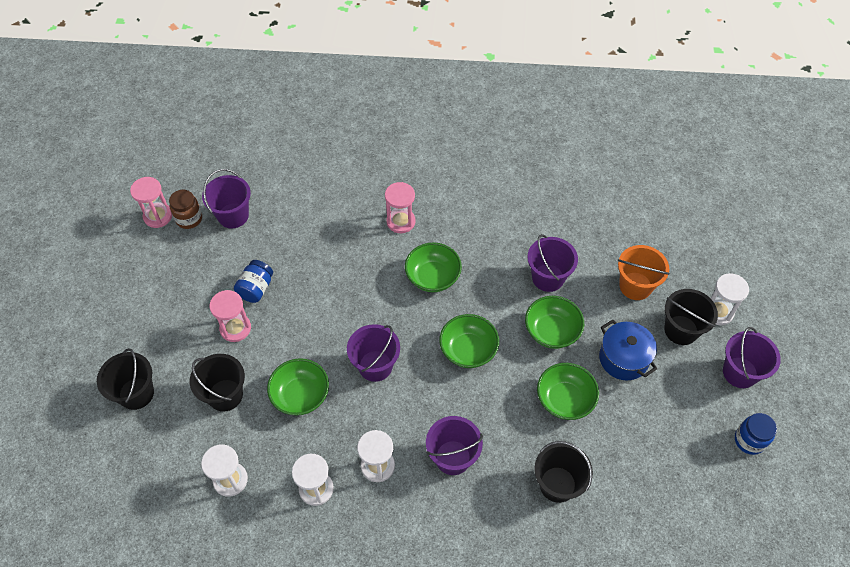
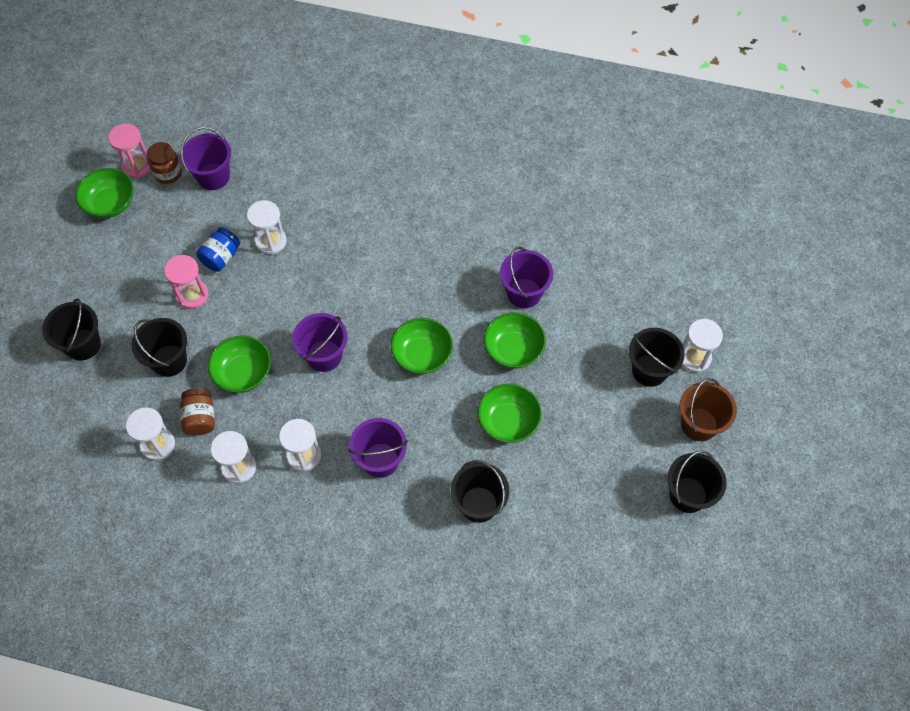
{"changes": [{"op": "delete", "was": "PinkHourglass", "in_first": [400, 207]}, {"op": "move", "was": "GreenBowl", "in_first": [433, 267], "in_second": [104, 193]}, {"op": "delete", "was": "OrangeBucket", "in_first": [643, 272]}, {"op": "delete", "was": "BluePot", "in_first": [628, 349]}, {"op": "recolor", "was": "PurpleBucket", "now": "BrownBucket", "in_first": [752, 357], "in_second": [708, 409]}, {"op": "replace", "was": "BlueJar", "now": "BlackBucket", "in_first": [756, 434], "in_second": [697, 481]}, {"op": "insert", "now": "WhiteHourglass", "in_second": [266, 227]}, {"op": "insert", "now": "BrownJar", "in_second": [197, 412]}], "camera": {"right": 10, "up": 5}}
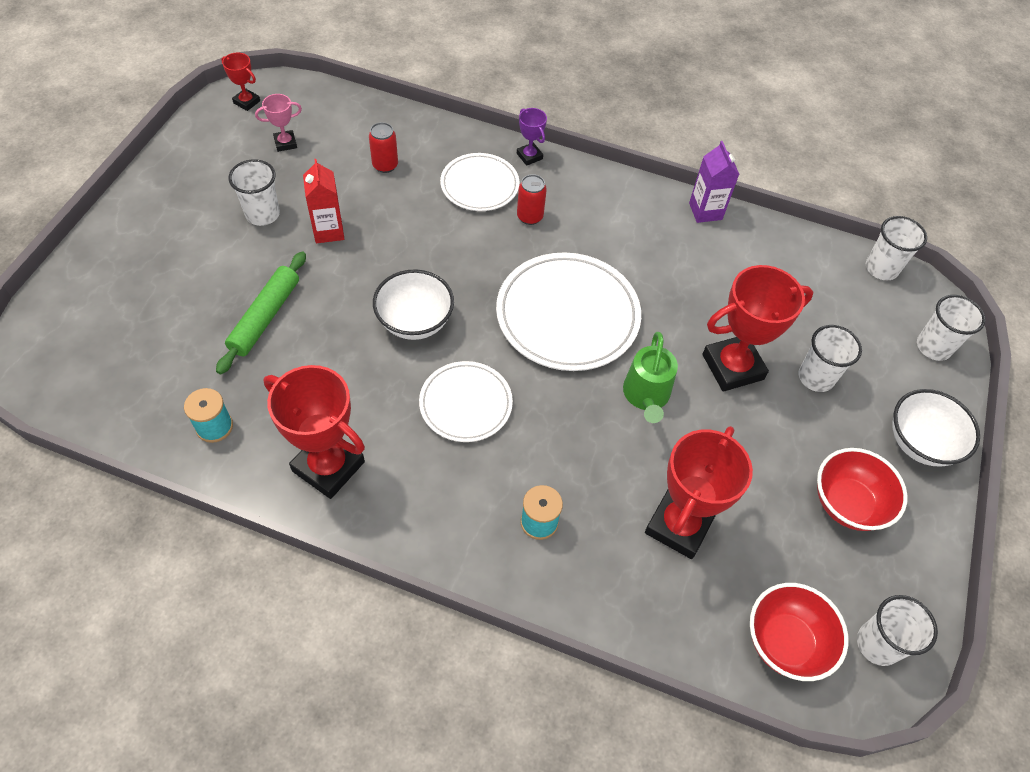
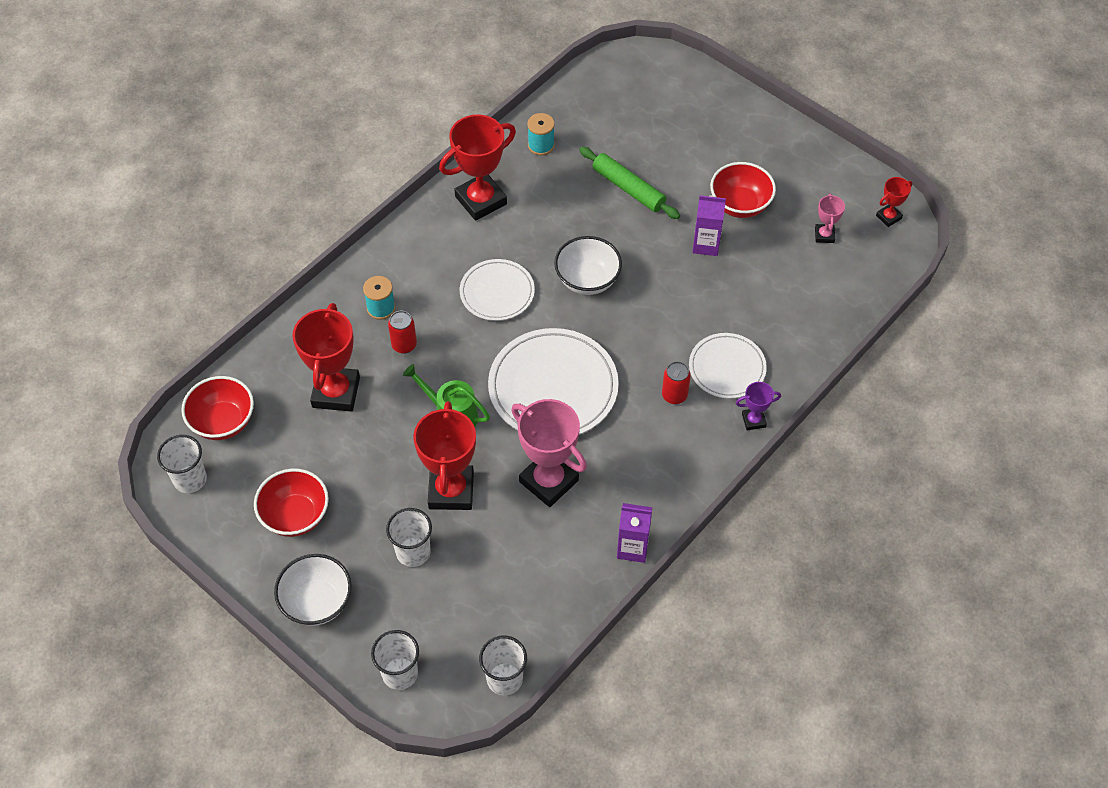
{"changes": [{"op": "move", "was": "RedCan", "in_first": [383, 147], "in_second": [402, 332]}, {"op": "replace", "was": "WhiteCup", "now": "RedBowl", "in_first": [254, 192], "in_second": [743, 190]}, {"op": "recolor", "was": "RedCarton", "now": "PurpleCarton", "in_first": [323, 201], "in_second": [709, 225]}, {"op": "rotate", "was": "RedTrophy", "in_first": [699, 492], "in_second": [326, 357], "clockwise": 45}, {"op": "insert", "now": "PinkTrophy", "in_second": [549, 453]}], "camera": {"right": 115, "up": 0}}
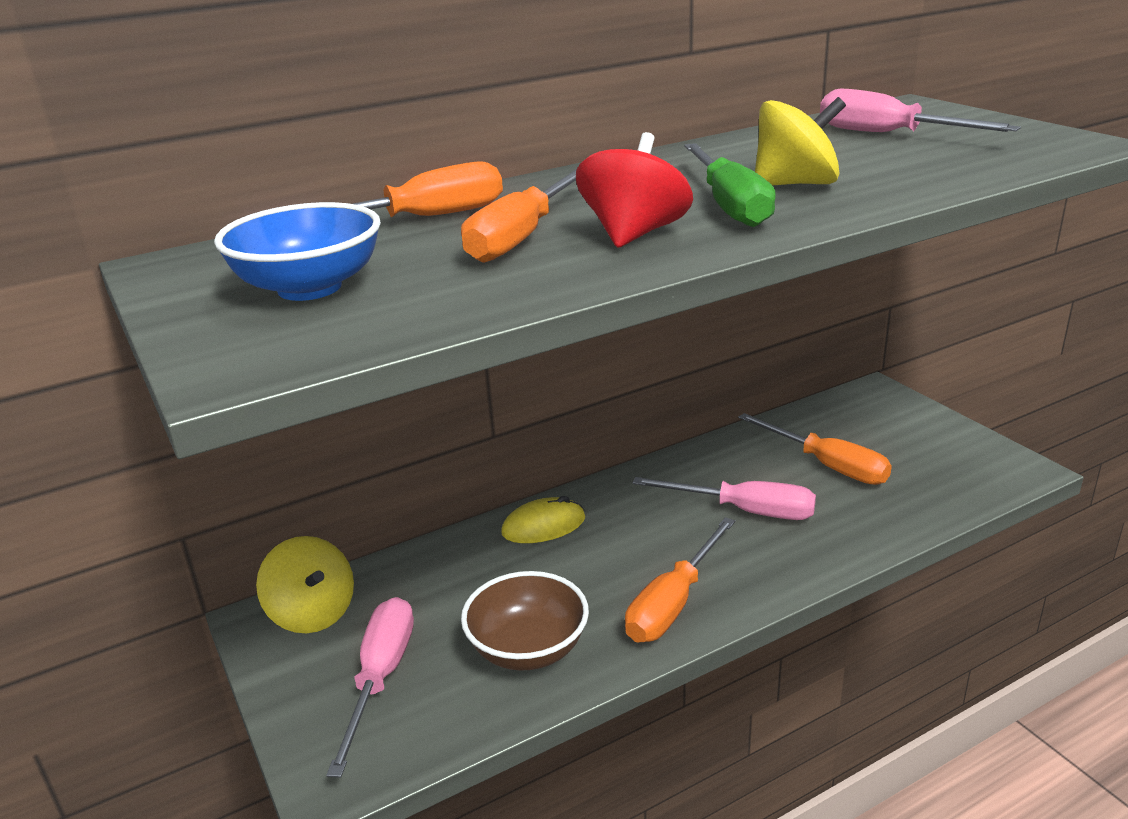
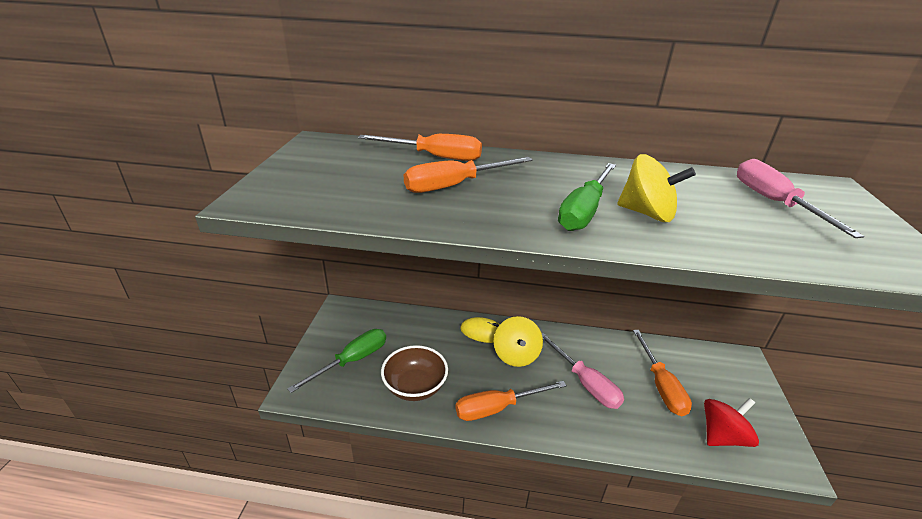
{"changes": [{"op": "move", "was": "RedSpinningTop", "in_first": [634, 190], "in_second": [731, 422]}, {"op": "delete", "was": "BlueBowl", "in_first": [297, 251]}, {"op": "move", "was": "YellowSpinningTop", "in_first": [305, 584], "in_second": [518, 341]}, {"op": "recolor", "was": "PinkScrewdriver", "now": "GreenScrewdriver", "in_first": [370, 687], "in_second": [336, 361]}], "camera": {"right": 35, "up": 5}}
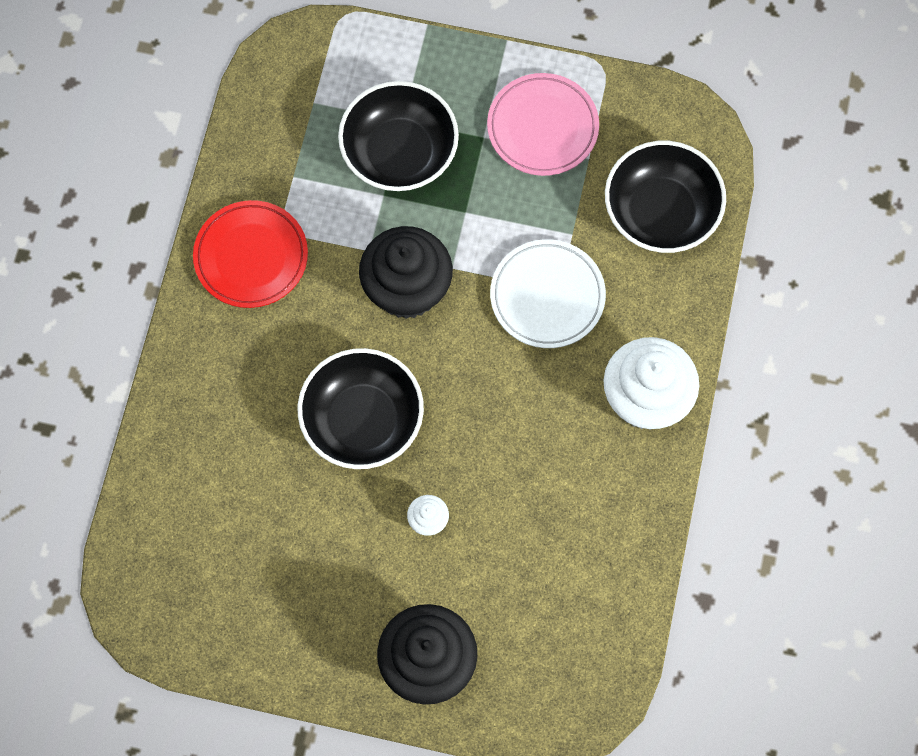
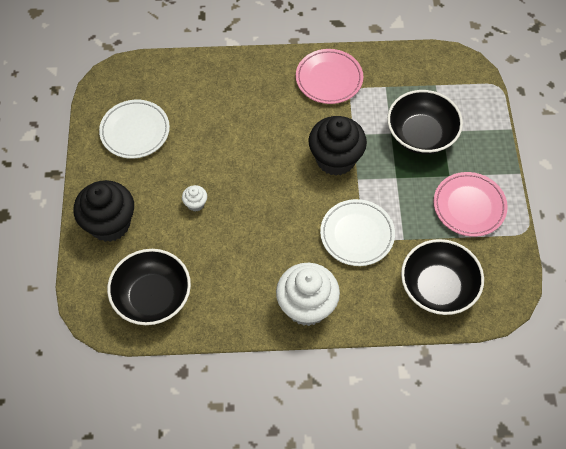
{"changes": [{"op": "recolor", "was": "RedPlate", "now": "PinkPlate", "in_first": [250, 254], "in_second": [329, 76]}, {"op": "move", "was": "BlackBowl", "in_first": [361, 408], "in_second": [149, 287]}, {"op": "insert", "now": "WhitePlate", "in_second": [134, 129]}], "camera": {"right": 75, "up": -10}}
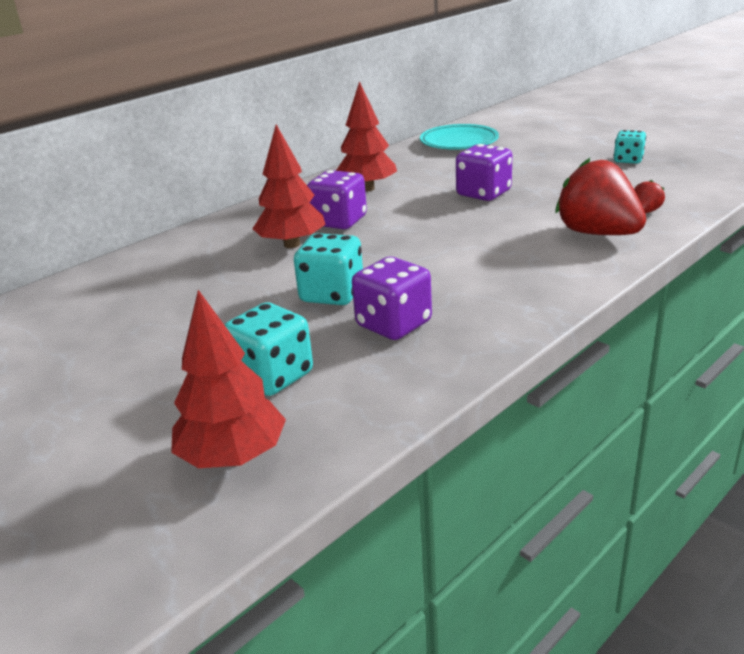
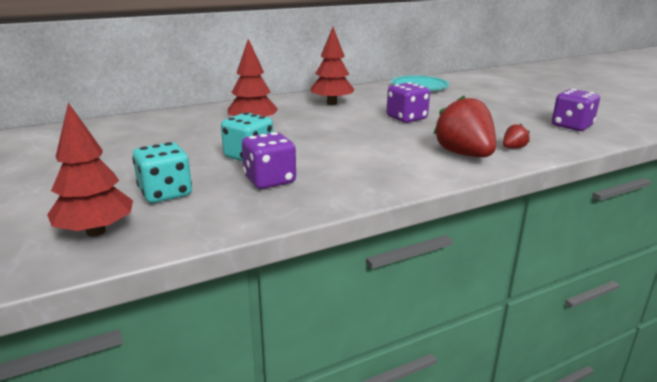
{"changes": [{"op": "delete", "was": "TurquoiseDice", "in_first": [629, 147]}, {"op": "move", "was": "PurpleDice", "in_first": [337, 199], "in_second": [576, 110]}], "camera": {"right": 15, "up": -5}}
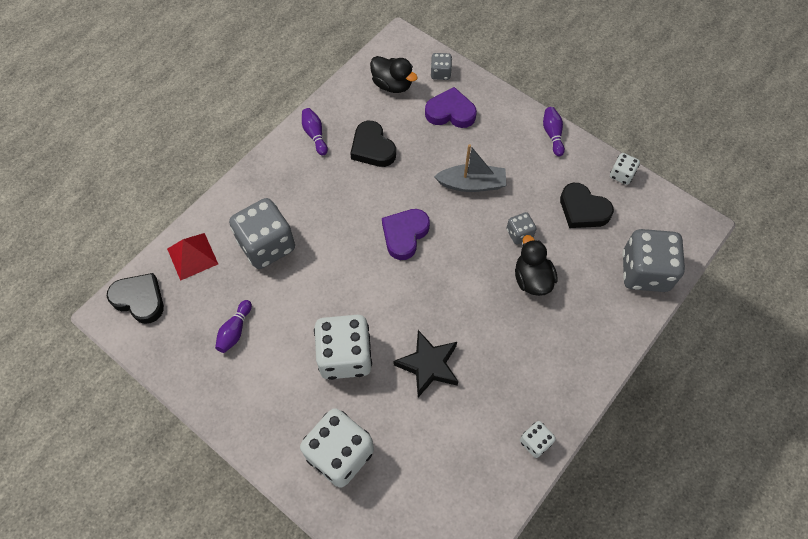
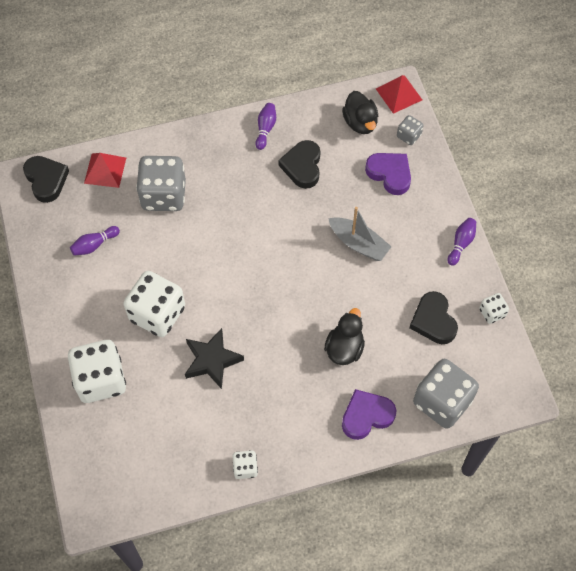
{"changes": [{"op": "move", "was": "PurpleHeart", "in_first": [406, 234], "in_second": [369, 414]}, {"op": "delete", "was": "GreyDice", "in_first": [521, 228]}, {"op": "insert", "now": "RedPyramid", "in_second": [399, 94]}], "camera": {"right": 35, "up": 0}}
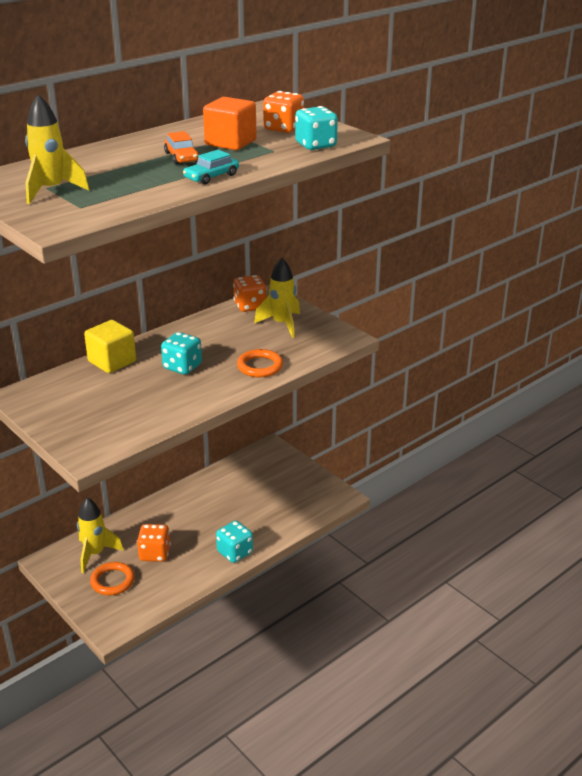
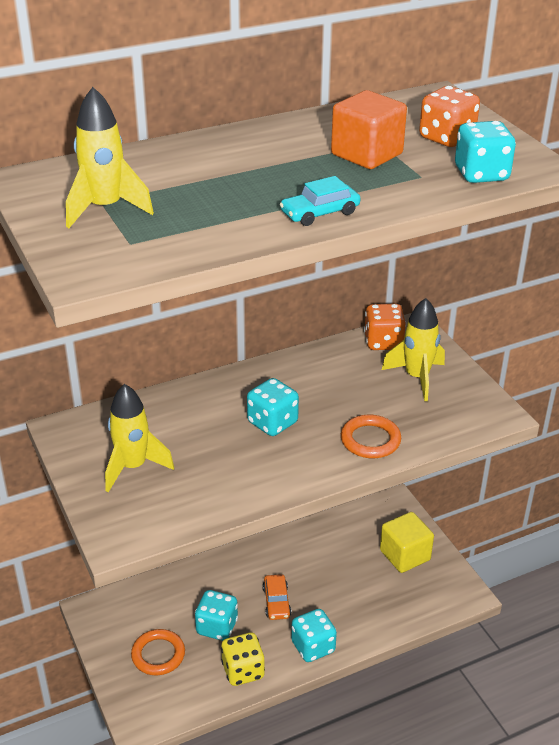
{"changes": [{"op": "move", "was": "OrangeCar", "in_first": [181, 147], "in_second": [277, 597]}, {"op": "move", "was": "YellowCube", "in_first": [110, 346], "in_second": [407, 542]}, {"op": "move", "was": "YellowRocket", "in_first": [100, 535], "in_second": [139, 438]}, {"op": "recolor", "was": "OrangeDice", "now": "TurquoiseDice", "in_first": [154, 543], "in_second": [216, 615]}, {"op": "insert", "now": "YellowDice", "in_second": [243, 659]}], "camera": {"right": 15, "up": 5}}
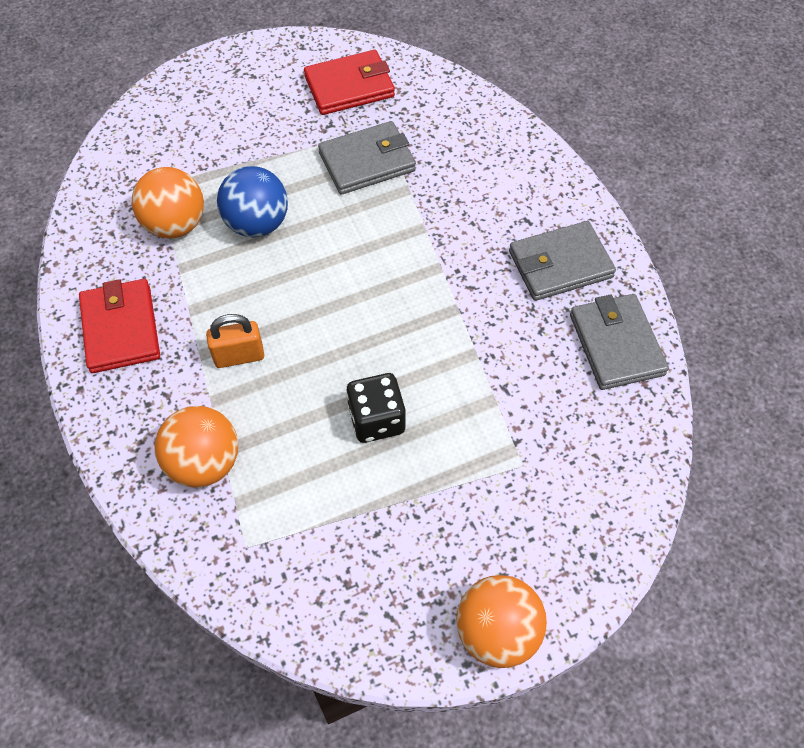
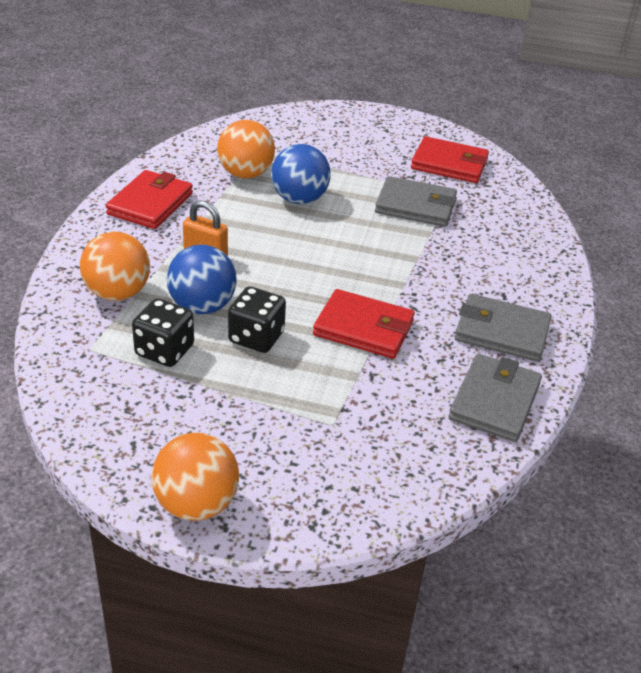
{"changes": [{"op": "insert", "now": "BlueBall", "in_second": [202, 279]}, {"op": "insert", "now": "RedWallet", "in_second": [364, 324]}, {"op": "insert", "now": "BlackDice", "in_second": [163, 332]}], "camera": {"right": 35, "up": -20}}
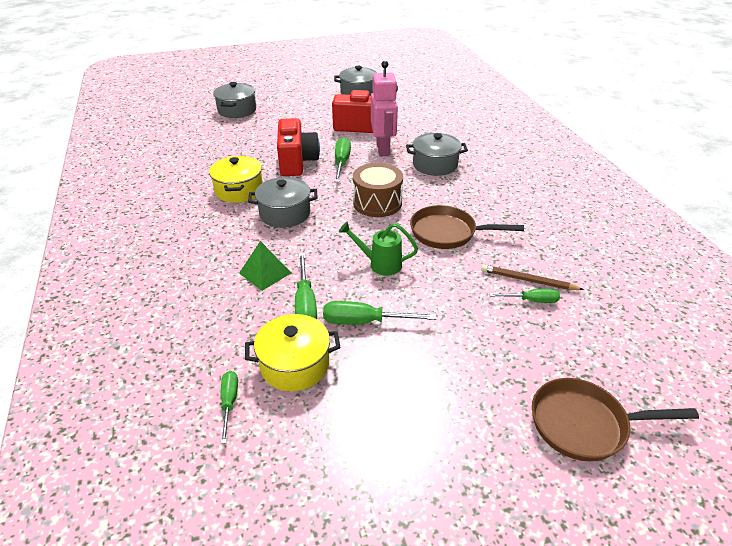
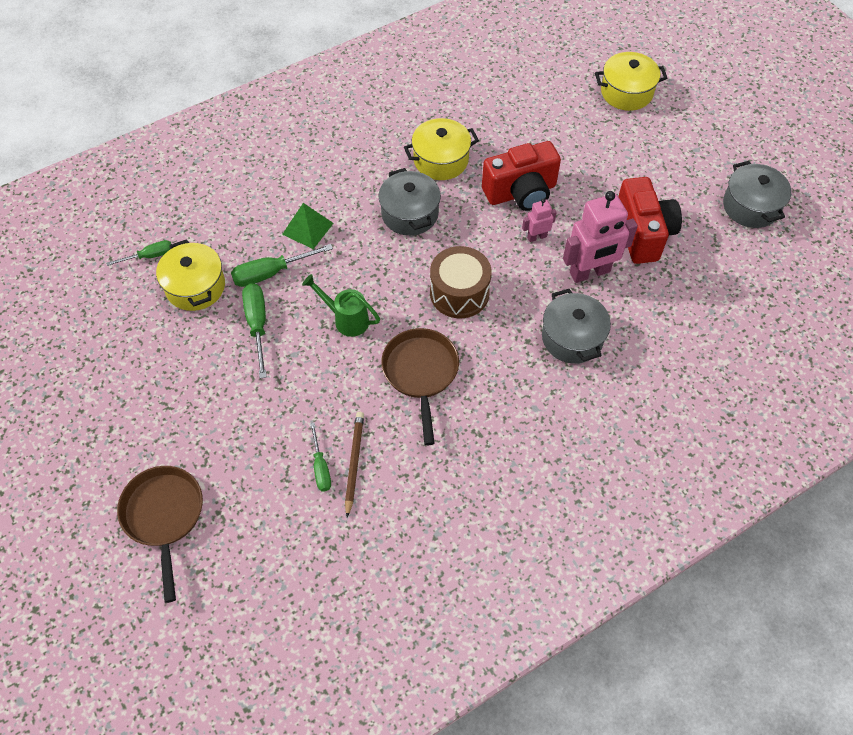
{"changes": [{"op": "recolor", "was": "GreyPot", "now": "YellowPot", "in_first": [234, 100], "in_second": [631, 81]}, {"op": "replace", "was": "GreenScrewdriver", "now": "PinkRobot", "in_first": [342, 159], "in_second": [539, 220]}, {"op": "rotate", "was": "GreenWateringCan", "in_first": [378, 249], "in_second": [341, 305], "clockwise": -60}], "camera": {"right": 75, "up": 20}}
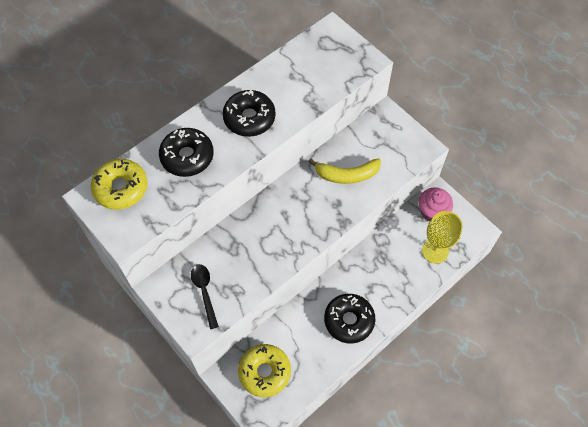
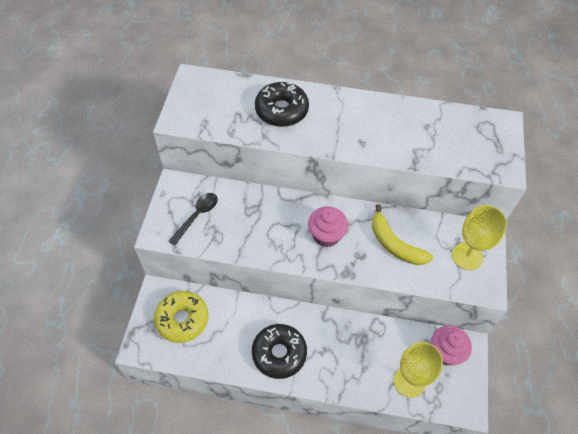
{"changes": [{"op": "delete", "was": "BlackDonut", "in_first": [249, 113]}, {"op": "delete", "was": "YellowDonut", "in_first": [119, 184]}, {"op": "insert", "now": "YellowGoblet", "in_second": [479, 237]}, {"op": "insert", "now": "PinkCupcake", "in_second": [328, 226]}], "camera": {"right": 50, "up": -5}}
